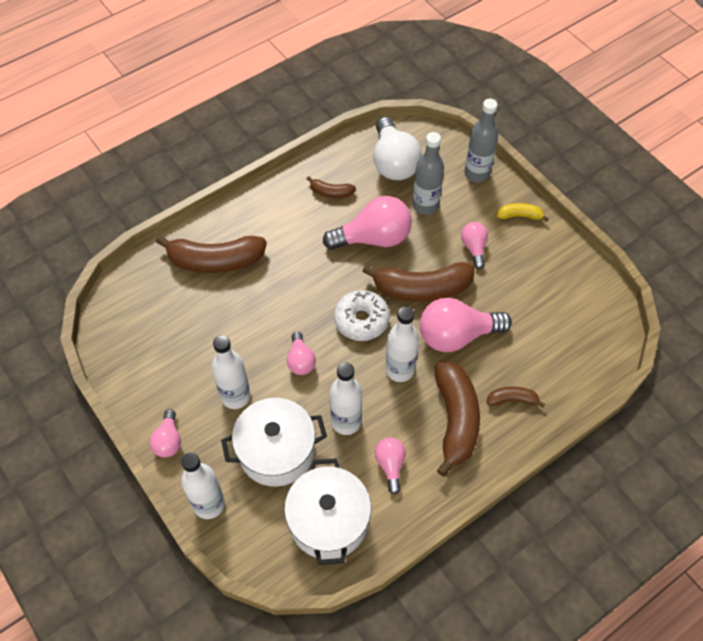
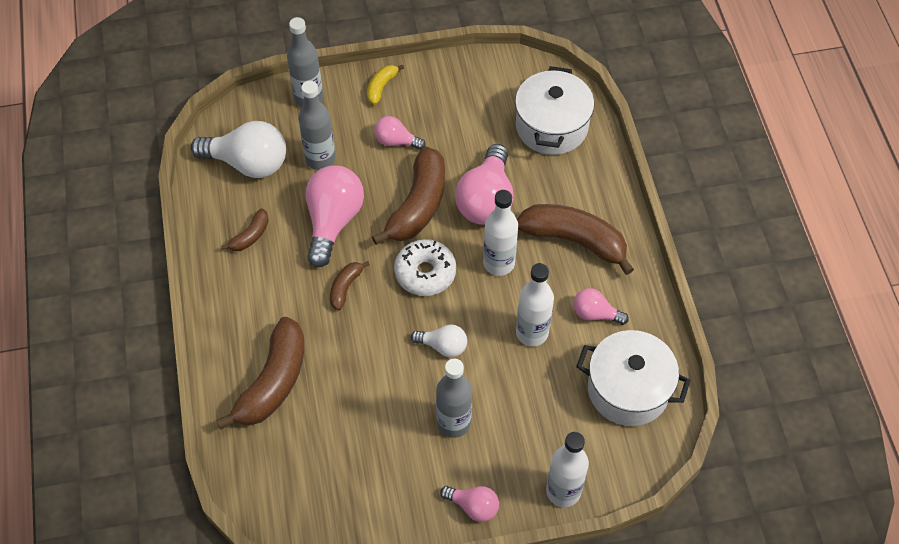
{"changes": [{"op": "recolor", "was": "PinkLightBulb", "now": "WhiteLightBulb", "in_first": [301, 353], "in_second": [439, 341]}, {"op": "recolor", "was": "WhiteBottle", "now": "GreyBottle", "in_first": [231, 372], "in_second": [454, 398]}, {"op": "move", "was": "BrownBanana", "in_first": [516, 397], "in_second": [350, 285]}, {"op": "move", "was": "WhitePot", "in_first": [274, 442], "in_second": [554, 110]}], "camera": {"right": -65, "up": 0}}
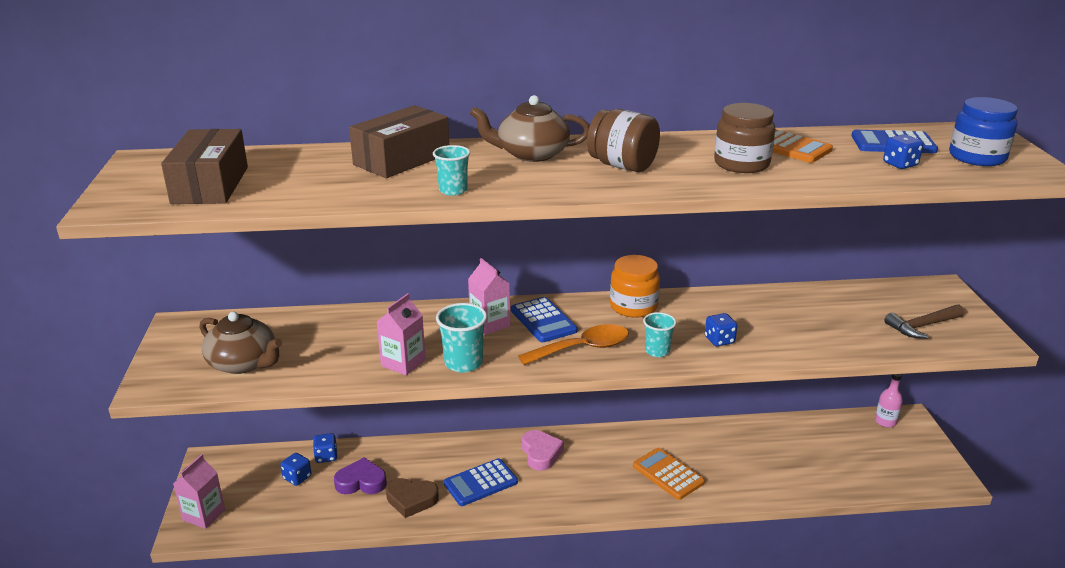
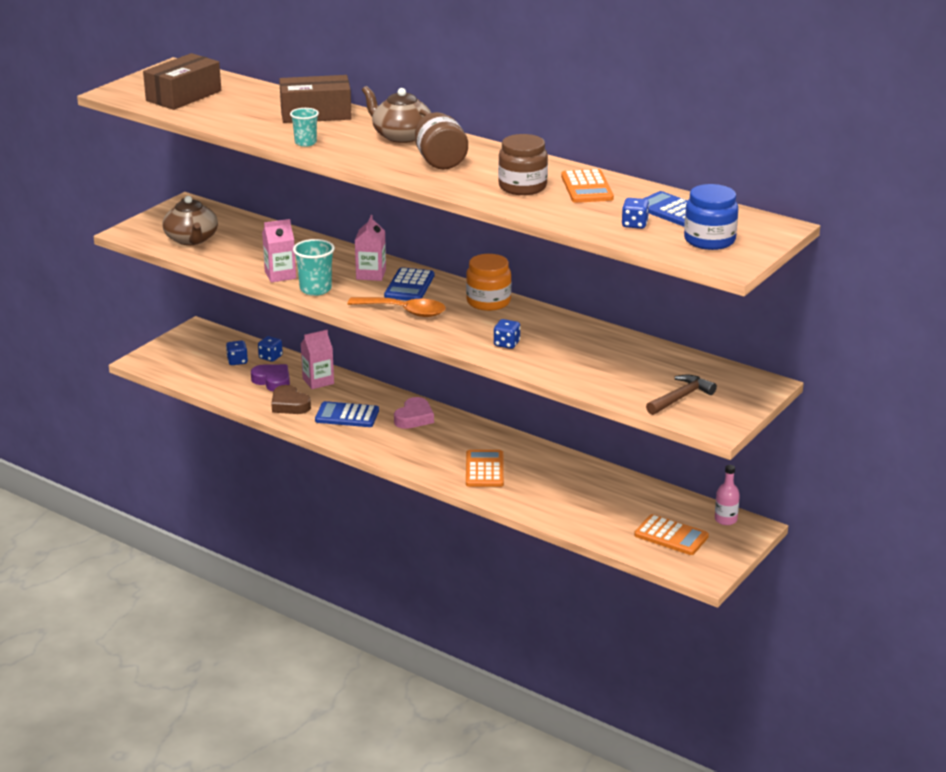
{"changes": [{"op": "rotate", "was": "BrownHammer", "in_first": [924, 321], "in_second": [681, 394], "clockwise": 120}, {"op": "delete", "was": "TurquoiseCup", "in_first": [659, 334]}, {"op": "move", "was": "PinkCarton", "in_first": [199, 491], "in_second": [317, 359]}, {"op": "insert", "now": "OrangeCalculator", "in_second": [671, 534]}], "camera": {"right": 40, "up": 0}}
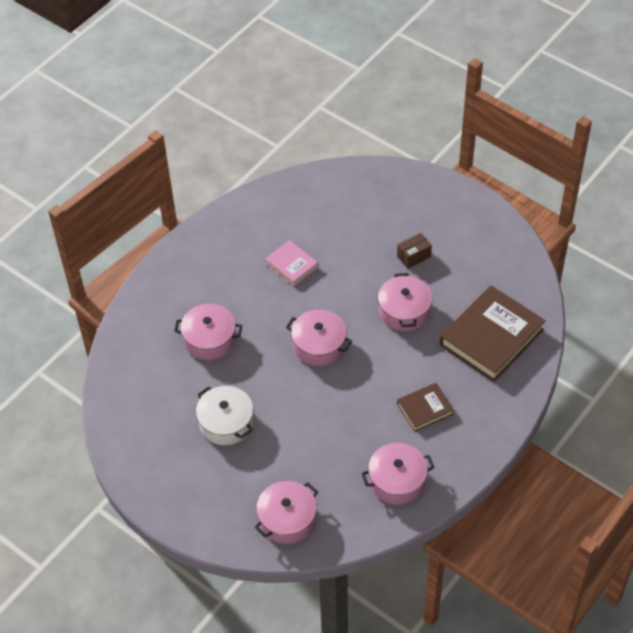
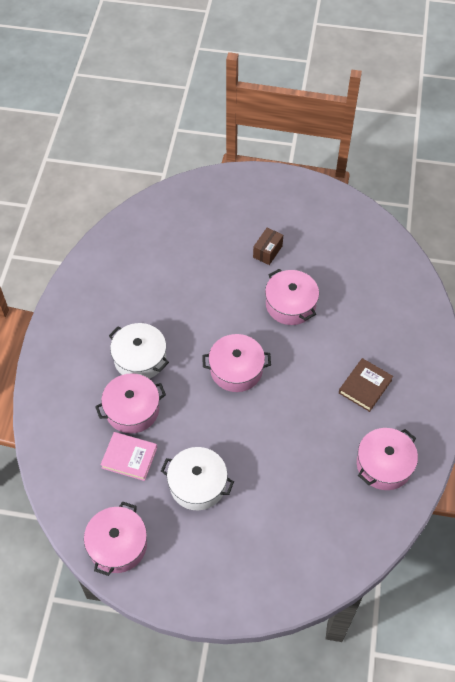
{"changes": [{"op": "move", "was": "PinkBook", "in_first": [291, 263], "in_second": [129, 456]}, {"op": "delete", "was": "BrownBook", "in_first": [493, 333]}, {"op": "move", "was": "PinkPot", "in_first": [286, 512], "in_second": [115, 538]}, {"op": "insert", "now": "WhitePot", "in_second": [139, 351]}], "camera": {"right": -30, "up": 5}}
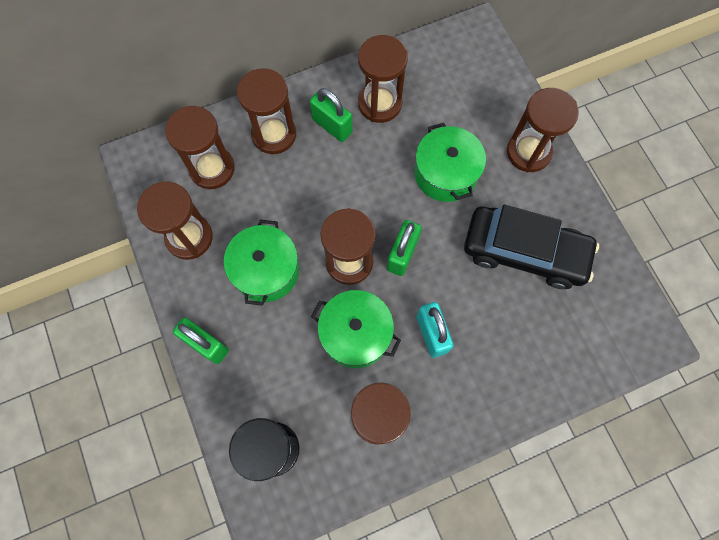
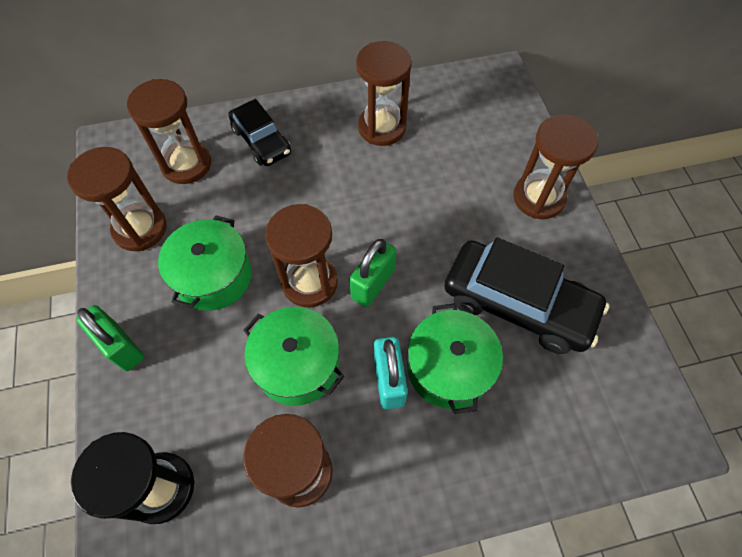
{"changes": [{"op": "replace", "was": "BrownHourglass", "now": "BlackCar", "in_first": [266, 111], "in_second": [259, 132]}, {"op": "delete", "was": "GreenPadlock", "in_first": [331, 115]}, {"op": "move", "was": "GreenPot", "in_first": [450, 162], "in_second": [455, 359]}], "camera": {"right": 10, "up": -10}}
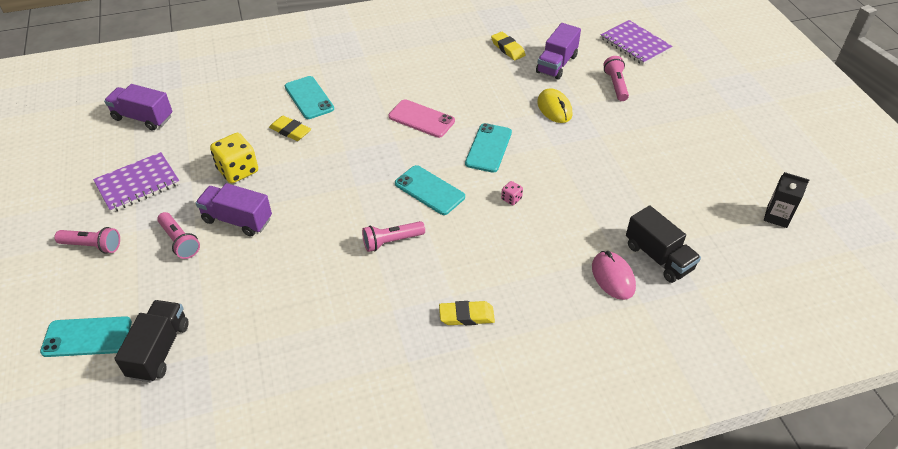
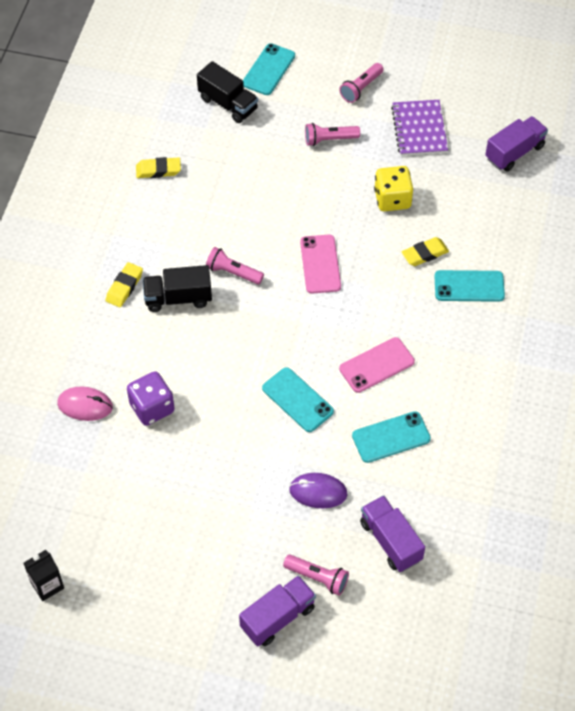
{"changes": [{"op": "delete", "was": "PurpleNotebook", "in_first": [636, 42]}, {"op": "move", "was": "YellowEraser", "in_first": [508, 46], "in_second": [158, 167]}, {"op": "recolor", "was": "YellowMouse", "now": "PurpleMouse", "in_first": [555, 105], "in_second": [318, 491]}, {"op": "move", "was": "TurquoisePhone", "in_first": [430, 190], "in_second": [391, 437]}, {"op": "delete", "was": "PinkDice", "in_first": [512, 193]}, {"op": "move", "was": "PurpleTruck", "in_first": [234, 209], "in_second": [277, 611]}, {"op": "move", "was": "BlackTruck", "in_first": [663, 244], "in_second": [177, 288]}, {"op": "rotate", "was": "PinkFlashlight", "in_first": [393, 236], "in_second": [235, 266], "clockwise": -75}, {"op": "insert", "now": "PinkPhone", "in_second": [320, 264]}, {"op": "insert", "now": "PurpleDice", "in_second": [151, 398]}], "camera": {"right": 120, "up": 10}}
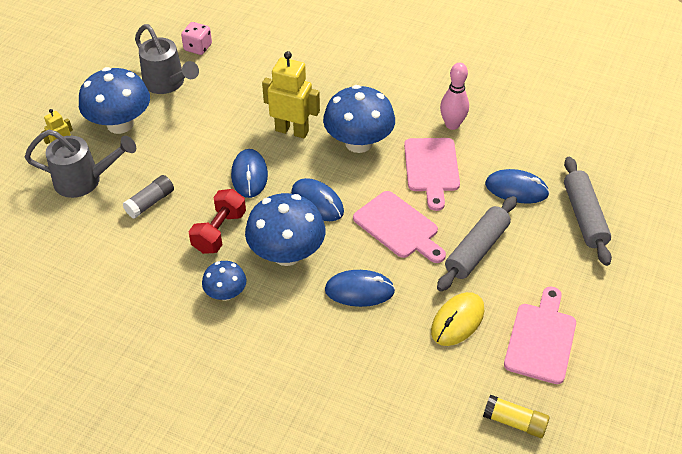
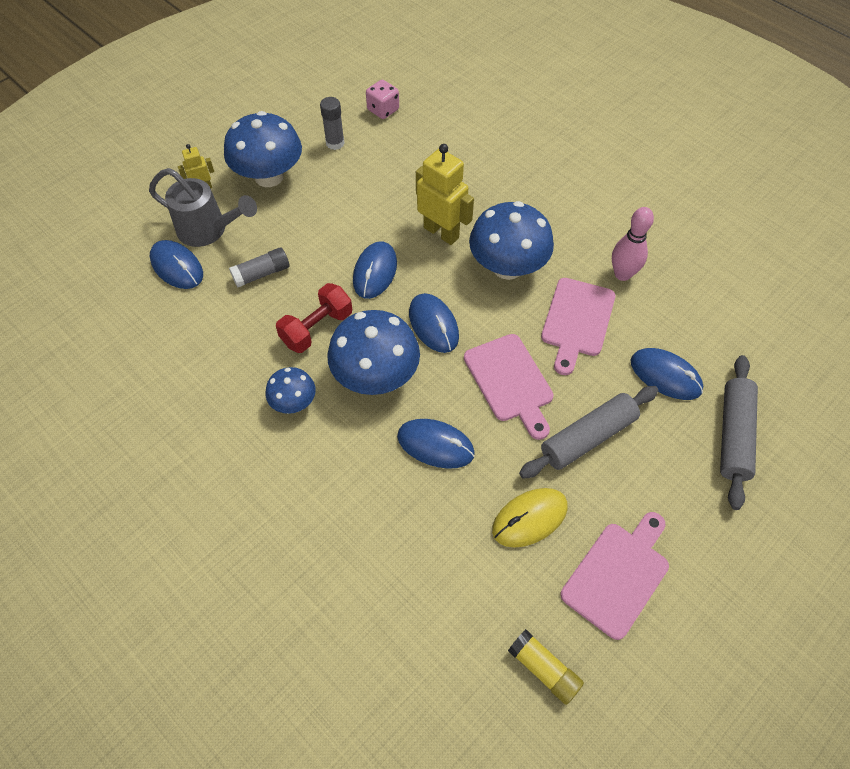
{"changes": [{"op": "replace", "was": "GreyWateringCan", "now": "GreyGlueStick", "in_first": [167, 59], "in_second": [332, 123]}, {"op": "insert", "now": "BlueMouse", "in_second": [176, 264]}], "camera": {"right": 20, "up": 10}}
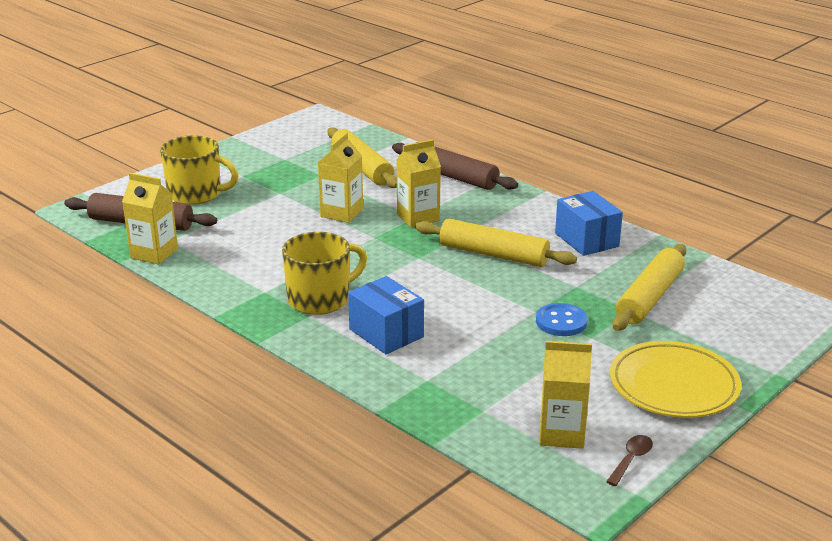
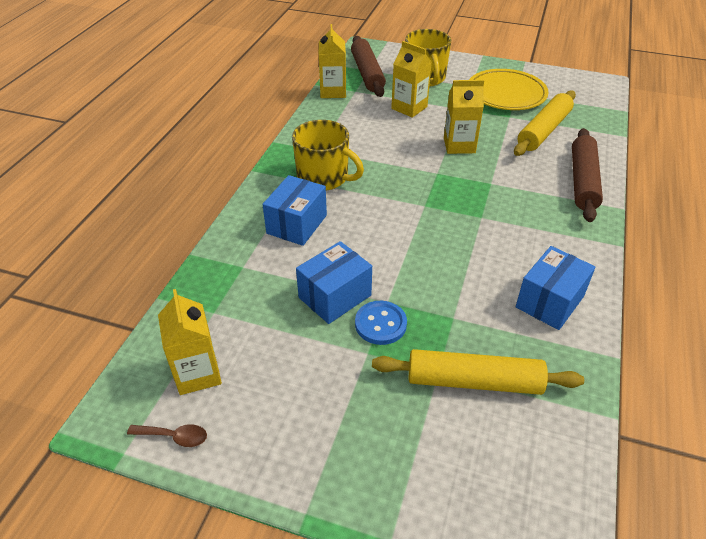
{"changes": [{"op": "move", "was": "YellowCarton", "in_first": [419, 183], "in_second": [411, 79]}, {"op": "delete", "was": "YellowRollingPin", "in_first": [496, 243]}, {"op": "move", "was": "YellowPlate", "in_first": [675, 379], "in_second": [509, 89]}, {"op": "insert", "now": "BlueBox", "in_second": [334, 282]}], "camera": {"right": 65, "up": 15}}
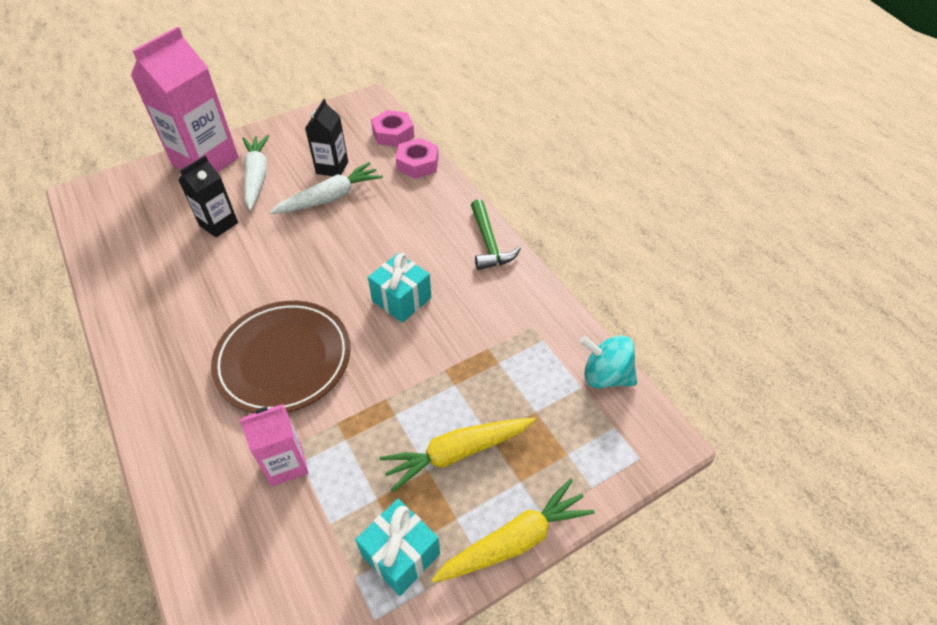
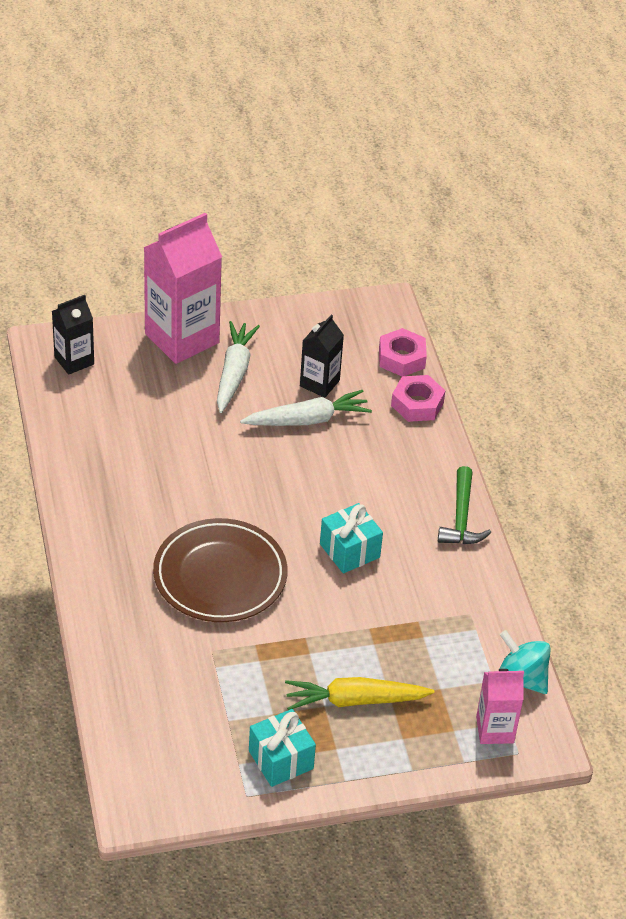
{"changes": [{"op": "move", "was": "BlackCarton", "in_first": [208, 196], "in_second": [73, 335]}, {"op": "move", "was": "PinkCarton", "in_first": [273, 445], "in_second": [500, 706]}, {"op": "delete", "was": "YellowCarrot", "in_first": [513, 531]}], "camera": {"right": 15, "up": -5}}
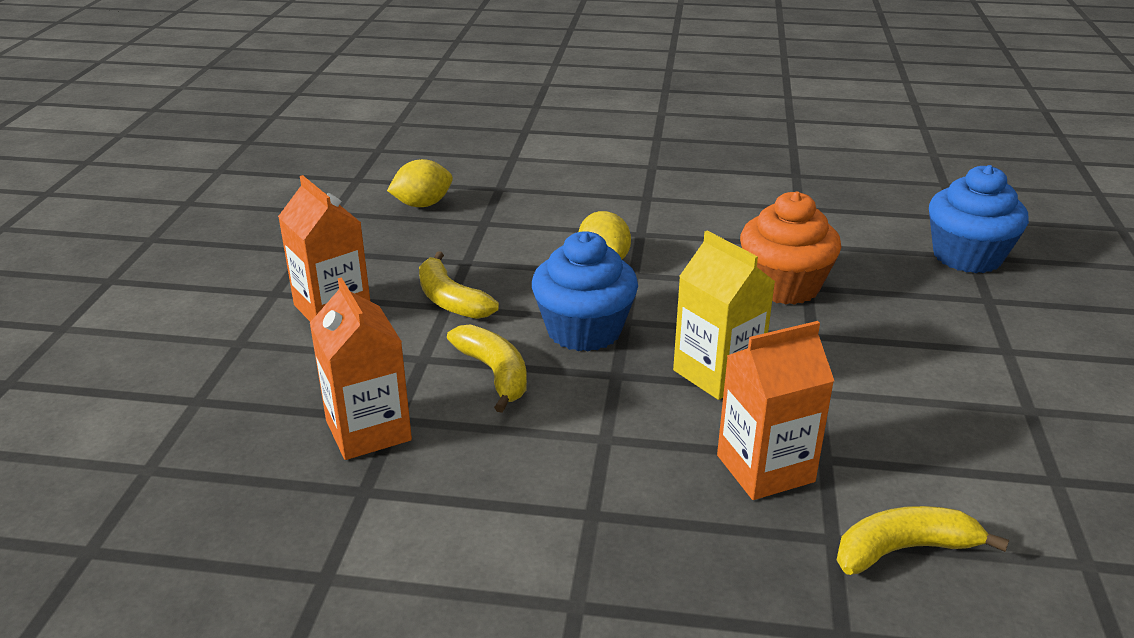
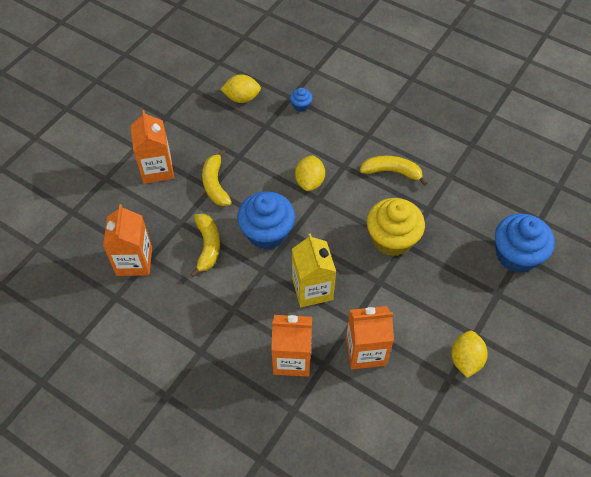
{"changes": [{"op": "recolor", "was": "OrangeCupcake", "now": "YellowCupcake", "in_first": [790, 248], "in_second": [396, 227]}, {"op": "move", "was": "YellowBanana", "in_first": [923, 540], "in_second": [393, 170]}, {"op": "insert", "now": "BlueCupcake", "in_second": [301, 100]}, {"op": "insert", "now": "OrangeCarton", "in_second": [370, 337]}, {"op": "insert", "now": "YellowLemon", "in_second": [469, 354]}], "camera": {"right": 25, "up": 25}}
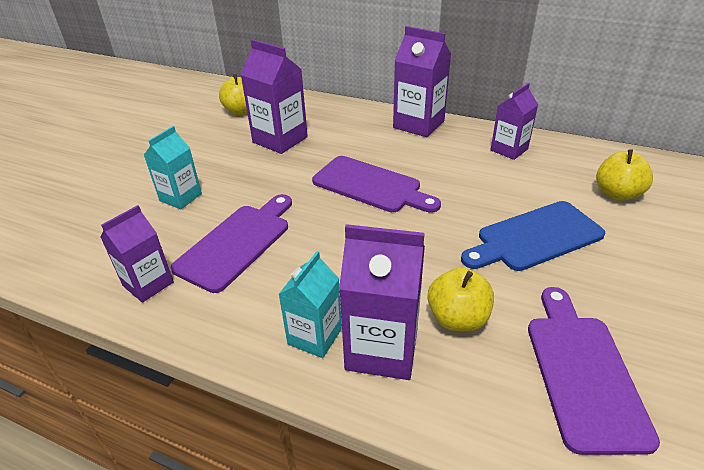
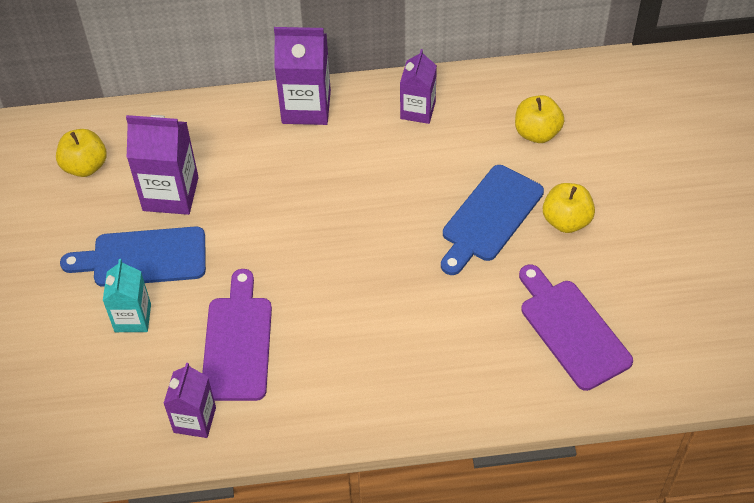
{"changes": [{"op": "delete", "was": "PurpleCuttingBoard", "in_first": [376, 184]}, {"op": "delete", "was": "PurpleCarton", "in_first": [382, 302]}, {"op": "delete", "was": "TurquoiseCarton", "in_first": [310, 304]}, {"op": "move", "was": "YellowApple", "in_first": [461, 299], "in_second": [569, 208]}, {"op": "insert", "now": "BlueCuttingBoard", "in_second": [133, 256]}], "camera": {"right": -30, "up": 15}}
